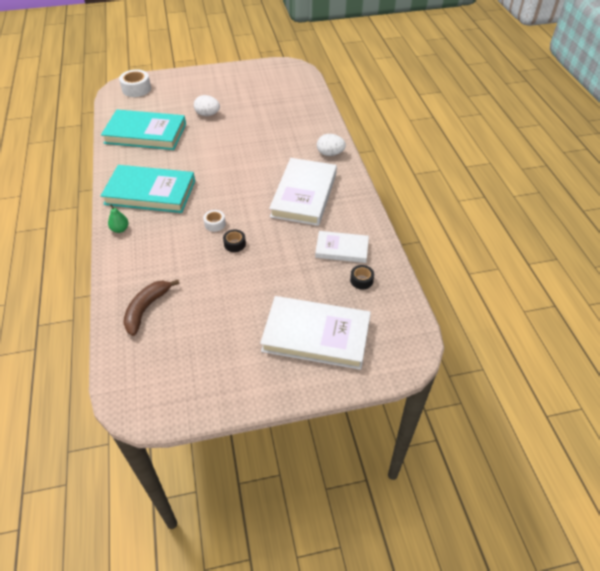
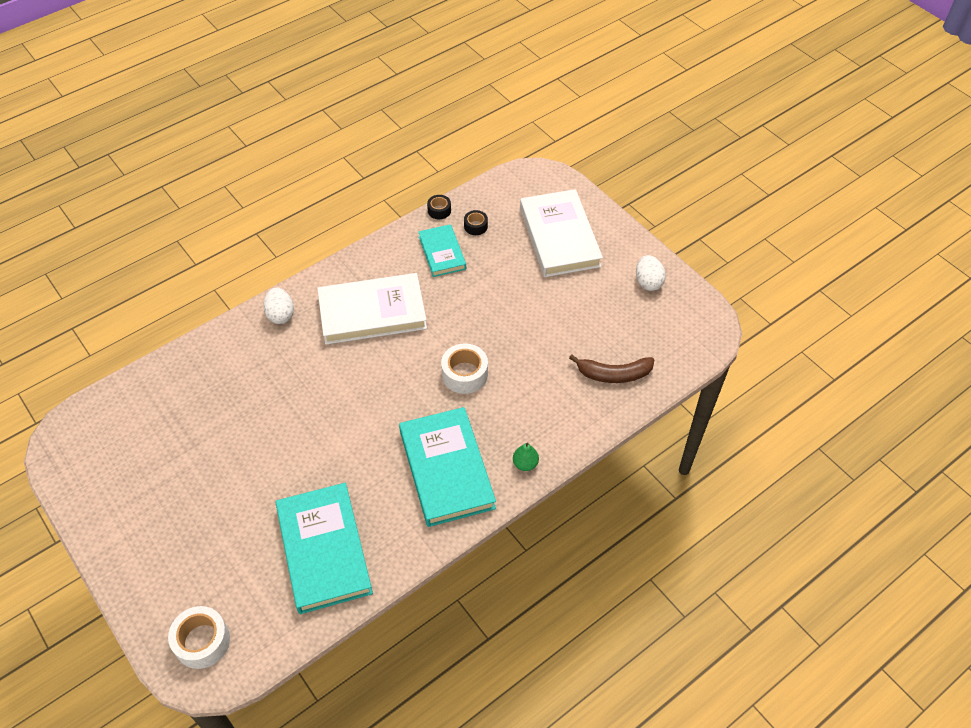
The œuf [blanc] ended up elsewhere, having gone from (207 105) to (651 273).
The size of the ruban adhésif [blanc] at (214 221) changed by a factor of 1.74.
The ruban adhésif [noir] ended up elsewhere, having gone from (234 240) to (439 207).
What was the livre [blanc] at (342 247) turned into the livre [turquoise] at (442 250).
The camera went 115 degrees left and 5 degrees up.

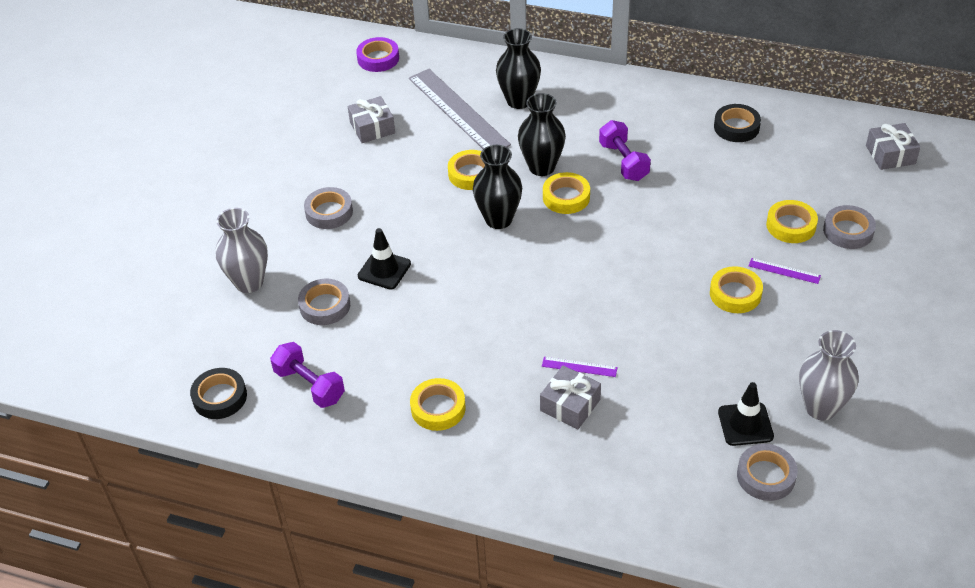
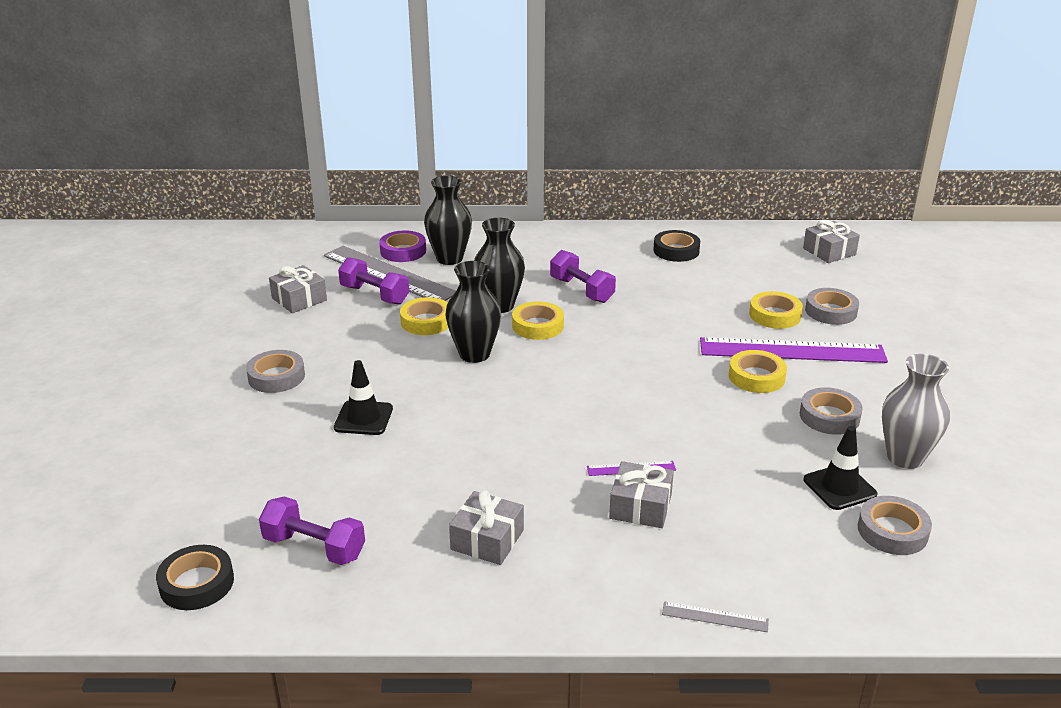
The second view lost the vase [gris] at (241 250).
The ruban adhésif [gris] ended up elsewhere, having gone from (324 302) to (831 411).
The ruban adhésif [violet] ended up elsewhere, having gone from (377 54) to (402 246).
Where the ruban adhésif [jaune] stood at (438 404), the cadeau [gris] came to stand at (486 527).
The size of the règle [violet] at (785 271) changed by a factor of 2.42.
The second view gained the haltère [violet] at (373 281).
The second view gained the règle [gris] at (715 617).
The camera went 20 degrees left and 15 degrees down.

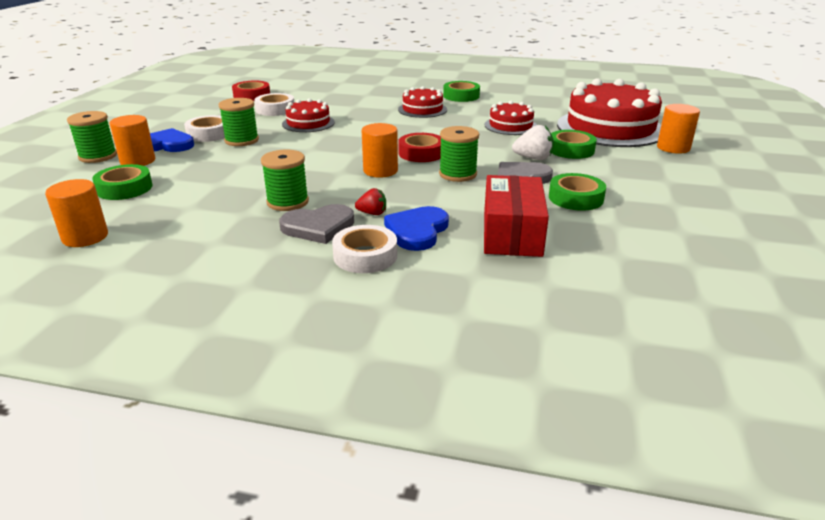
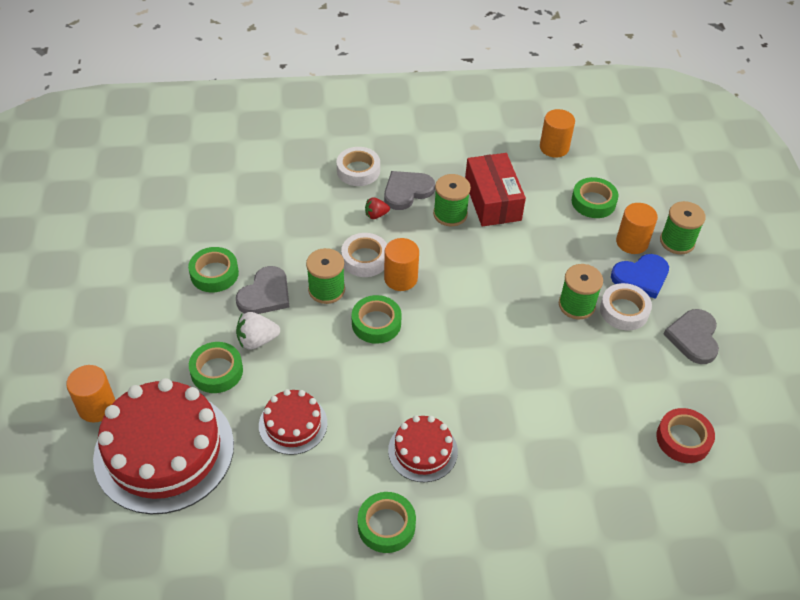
The ruban adhésif [blanc] ended up elsewhere, having gone from (274 104) to (364 255).
The second view lost the gâteau [rouge] at (308 115).
The second view lost the cœur [bleu] at (416 228).
What was the ruban adhésif [rouge] at (419 147) turned into the ruban adhésif [vert] at (376 319).
The boîte [rouge] ended up elsewhere, having gone from (516 216) to (495 190).
The second view gained the cœur [gris] at (691 336).
The camera went 160 degrees right and 20 degrees up.

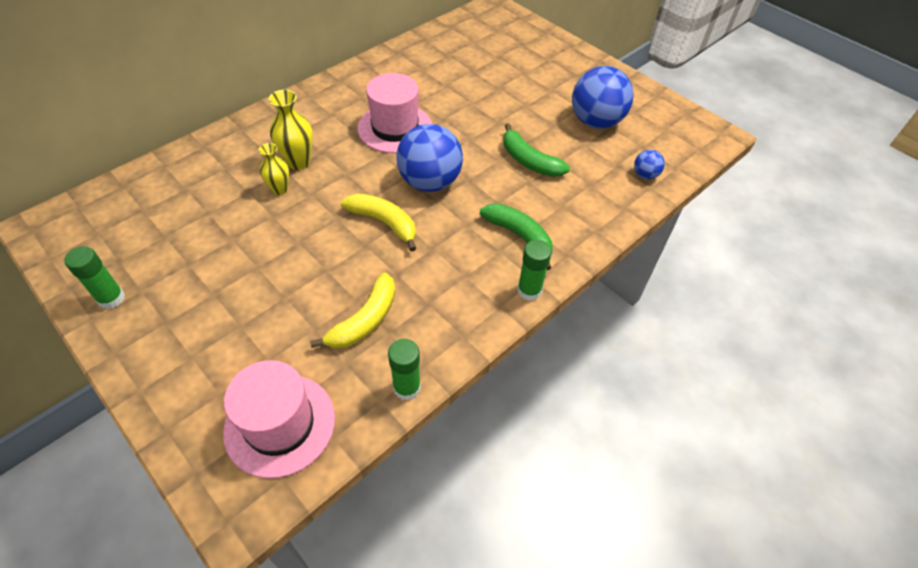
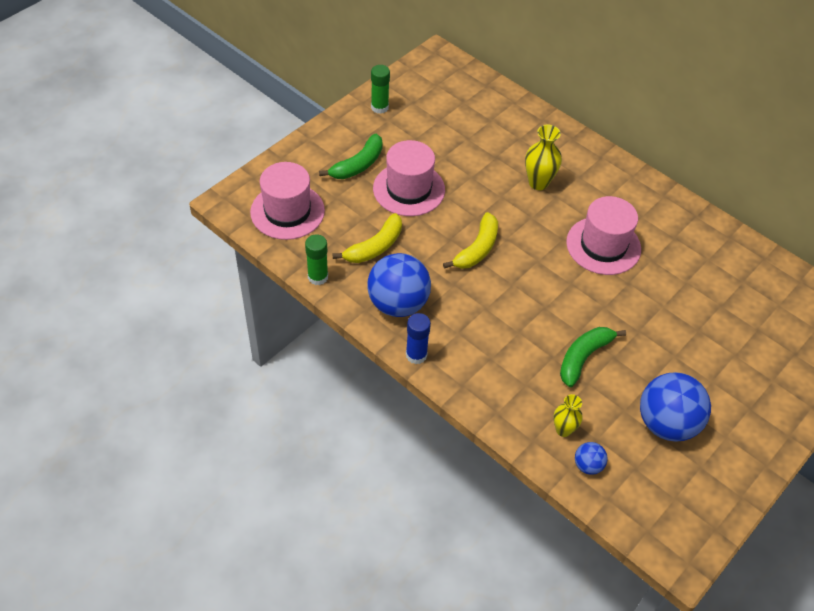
The vase [jaune] ended up elsewhere, having gone from (274 169) to (568 415).
The banane [jaune] at (352 310) ended up facing another way, 75 degrees counterclockwise from before.
The balle [bleu] ended up elsewhere, having gone from (429 158) to (399 285).
The banane [vert] ended up elsewhere, having gone from (516 237) to (351 156).
What was the bâton de colle [vert] at (534 270) turned into the bâton de colle [bleu] at (418 338).
The second view gained the chapeau [rose] at (409 178).
The camera went 85 degrees right and 0 degrees up.

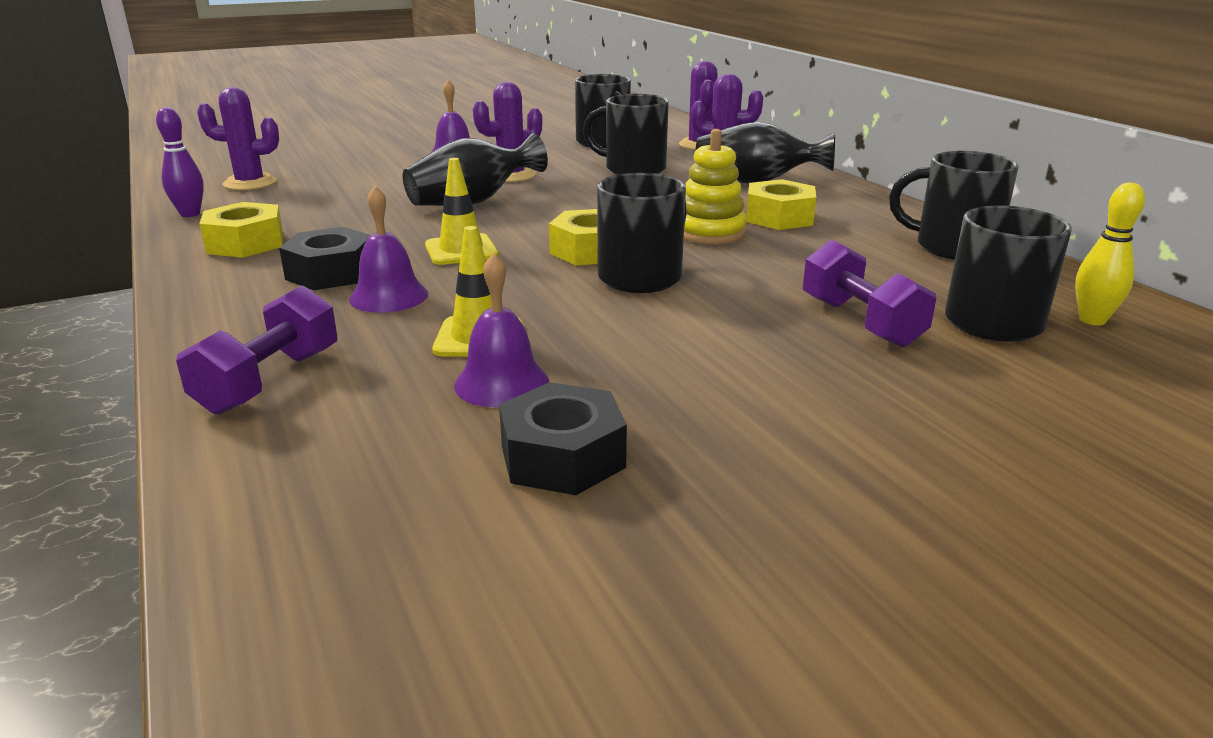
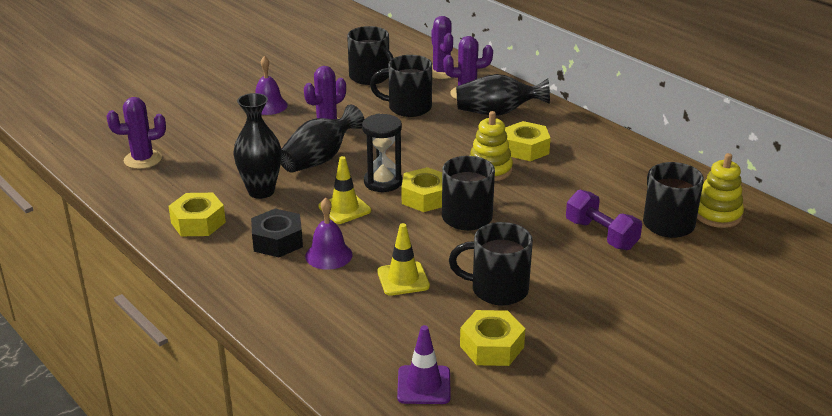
The second view lost the quille [violet] at (180 162).
The second view lost the haltère [violet] at (256 350).
The second view lost the cloche [violet] at (501 330).
What was the écrou [noir] at (563 438) turned into the écrou [jaune] at (492 338).
The tasse [noir] ended up elsewhere, having gone from (954 205) to (491 263).
Where the quille [jaune] stood at (1110 254), the jouet à empiler [jaune] came to stand at (720 190).
The second view gained the vase [noir] at (258 146).
The second view gained the sablier [noir] at (382 153).
The second view gained the cône de chantier [violet] at (424 364).
The camera went 15 degrees left and 5 degrees up.

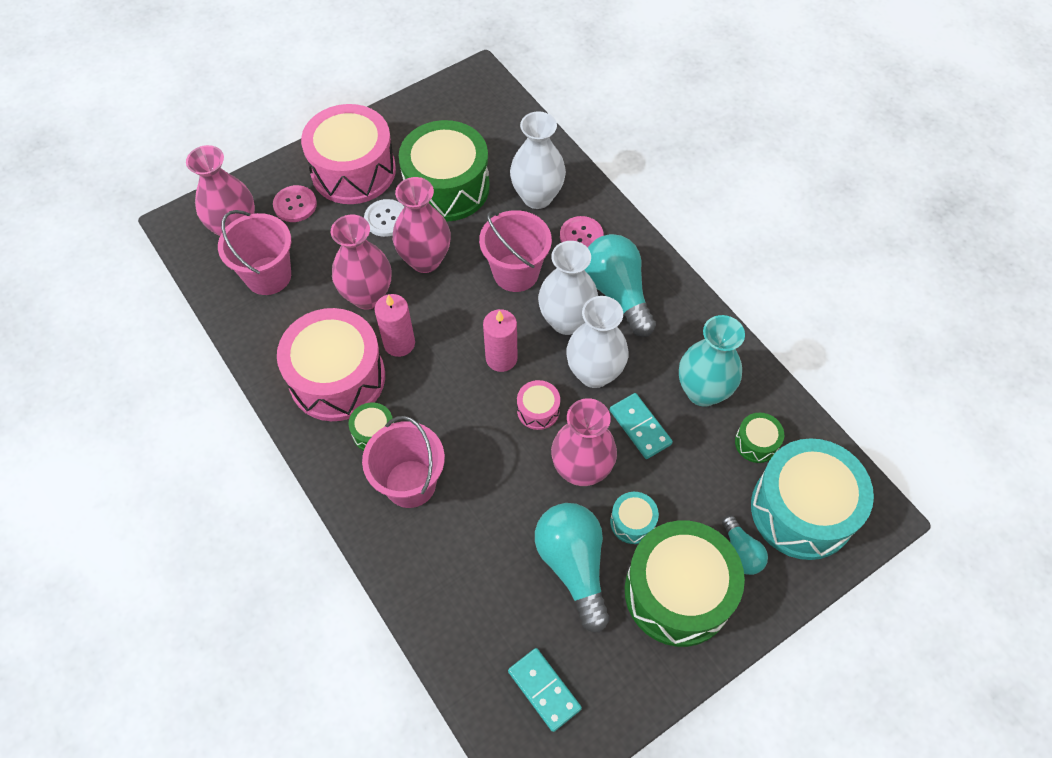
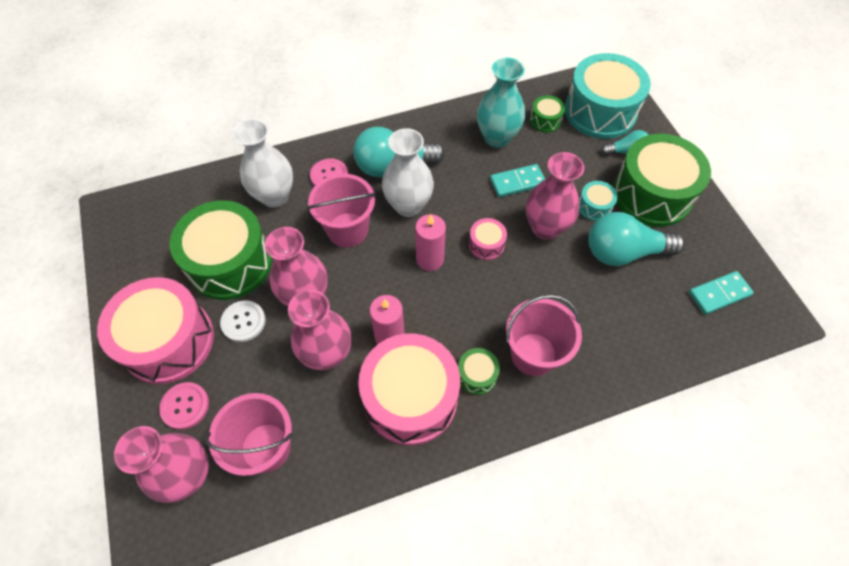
The second view lost the vase [blanc] at (597 342).
The camera went 75 degrees left and 0 degrees up.

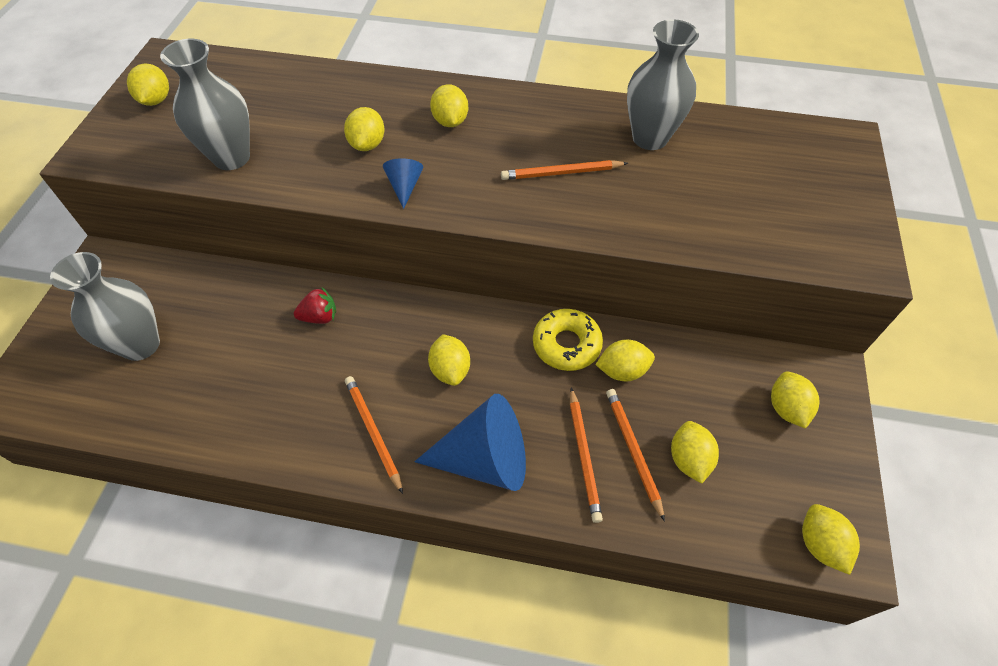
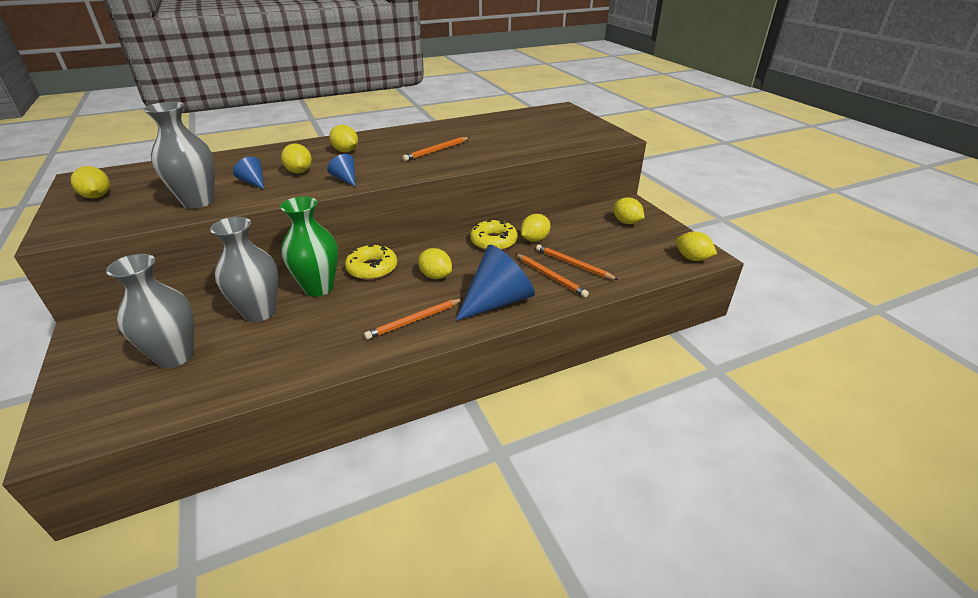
Where the fraise [rouge] stood at (315 306), the vase [vert] came to stand at (309 246).
The crayon [orange] at (374 435) ended up facing another way, 60 degrees counterclockwise from before.
The vase [gris] ended up elsewhere, having gone from (663 84) to (244 269).
The second view lost the citron [jaune] at (695 452).
The second view gained the cône [bleu] at (248 173).
The second view gained the beignet [jaune] at (371 262).
The camera went 35 degrees left and 20 degrees down.

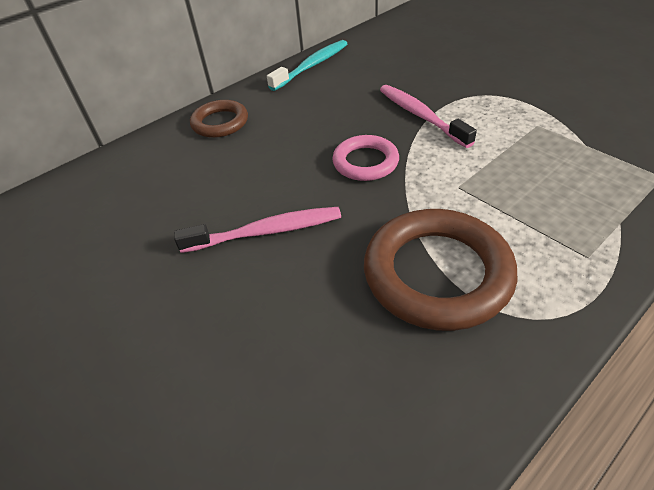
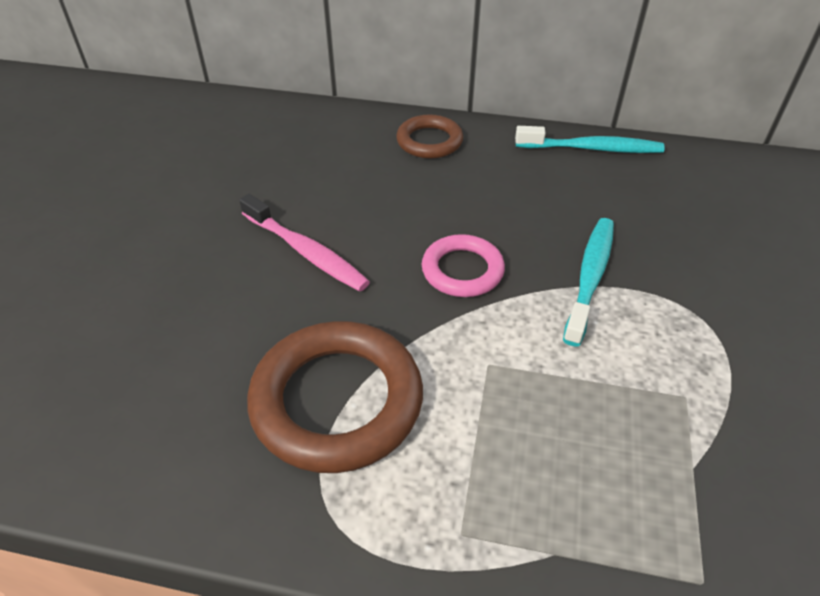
What was the brosse à dents [rose] at (428 116) turned into the brosse à dents [turquoise] at (588 282).
The camera went 50 degrees right and 0 degrees up.

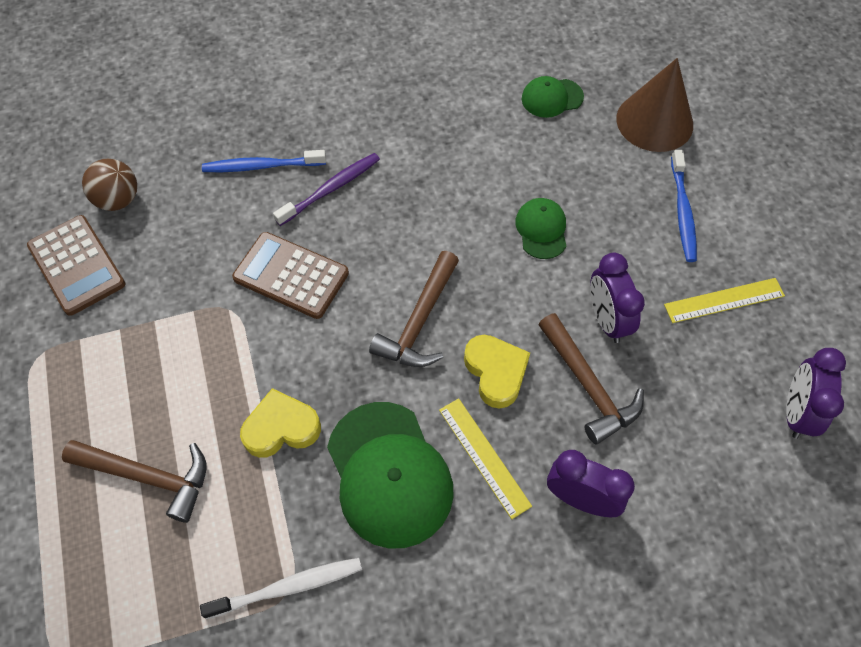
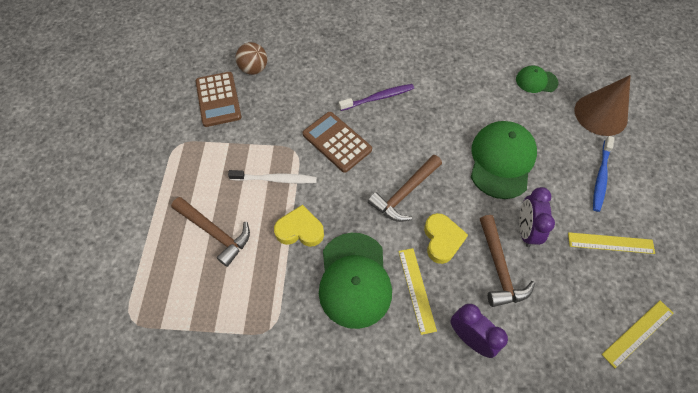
The brosse à dents [blanc] ended up elsewhere, having gone from (281 588) to (272 177).
The second view lost the brosse à dents [bleu] at (264 161).
The size of the casquette [vert] at (540 228) changed by a factor of 1.91.
Where the réveil [violet] stood at (816 393), the règle [jaune] came to stand at (637 334).
The camera went 20 degrees right and 0 degrees up.

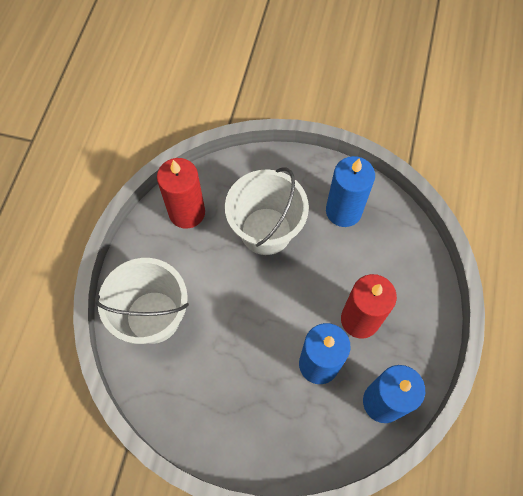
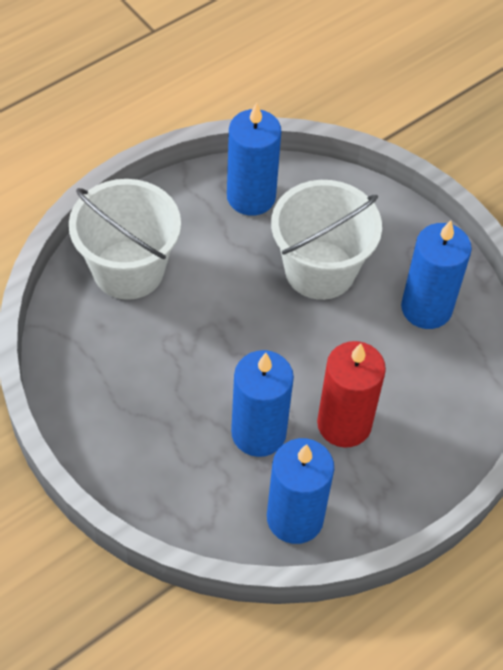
What was the bougie [rouge] at (181 193) turned into the bougie [bleu] at (254 159).
The camera went 35 degrees right and 10 degrees down.

